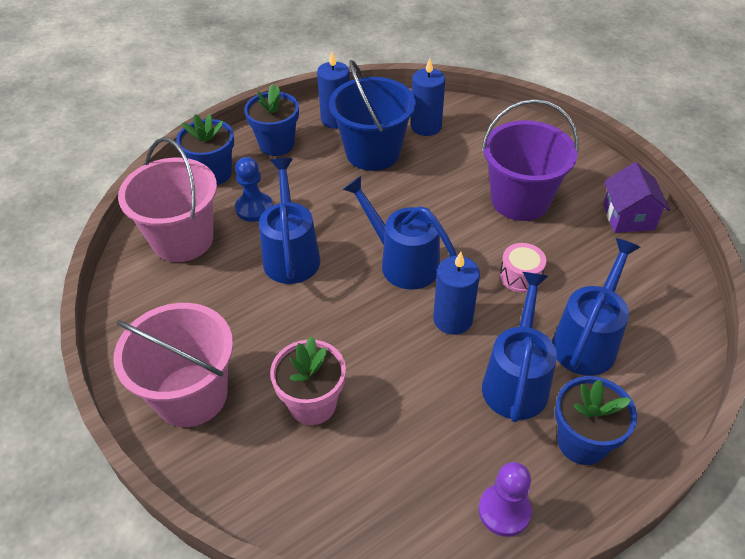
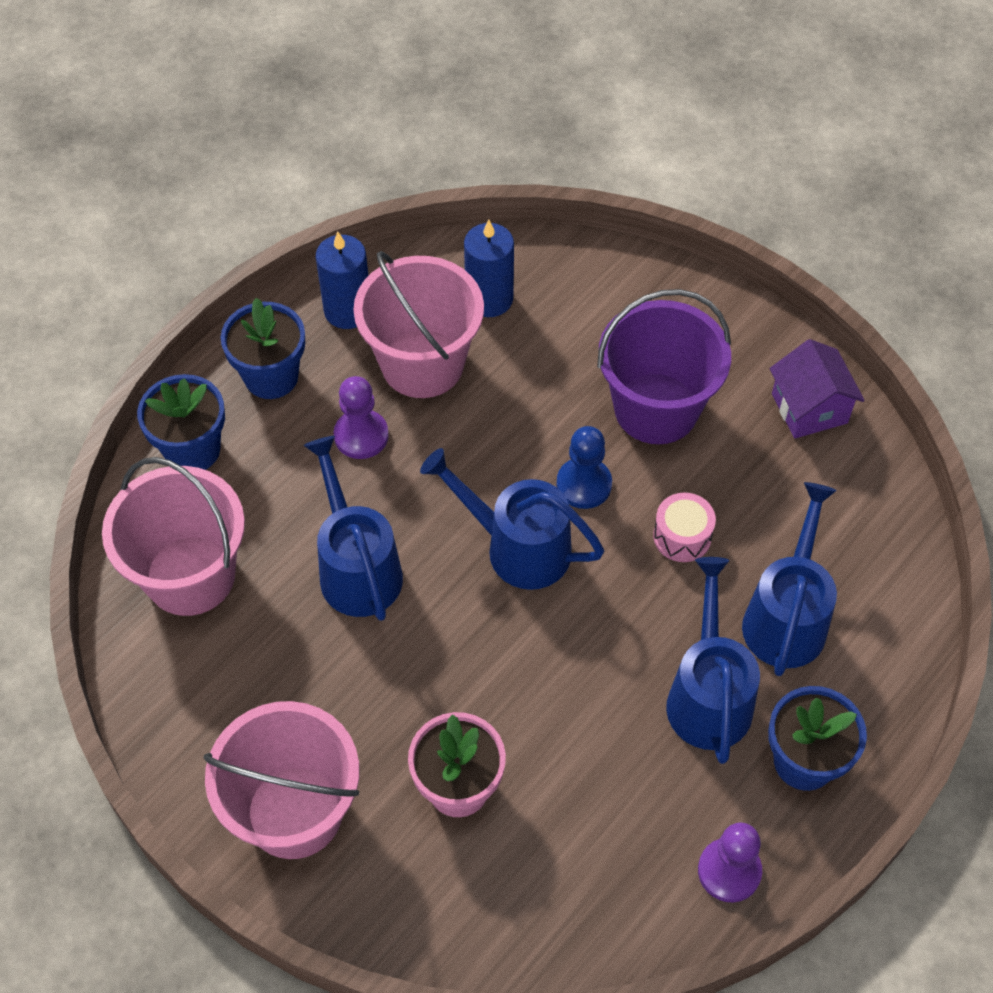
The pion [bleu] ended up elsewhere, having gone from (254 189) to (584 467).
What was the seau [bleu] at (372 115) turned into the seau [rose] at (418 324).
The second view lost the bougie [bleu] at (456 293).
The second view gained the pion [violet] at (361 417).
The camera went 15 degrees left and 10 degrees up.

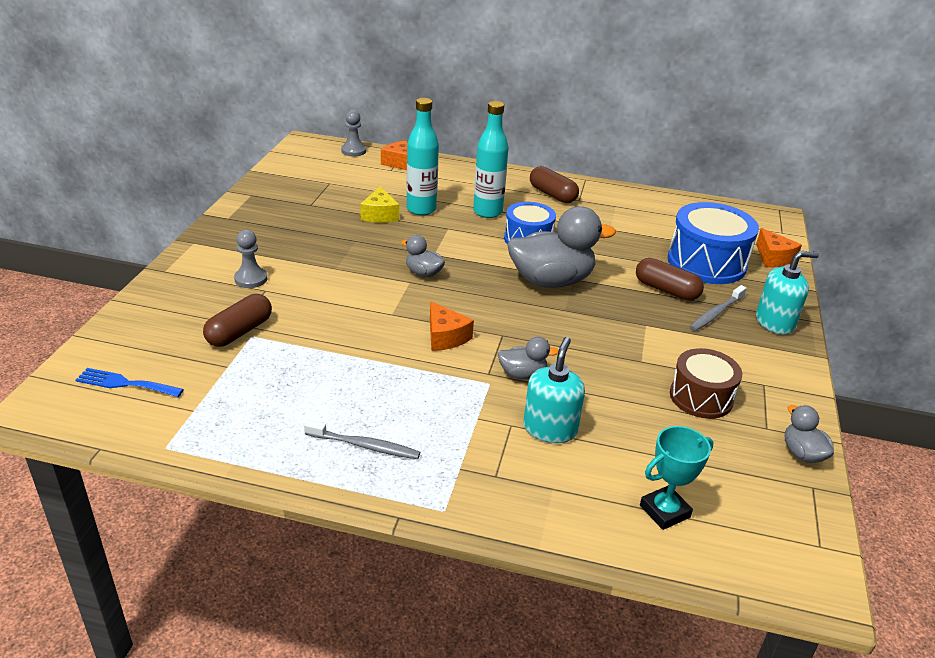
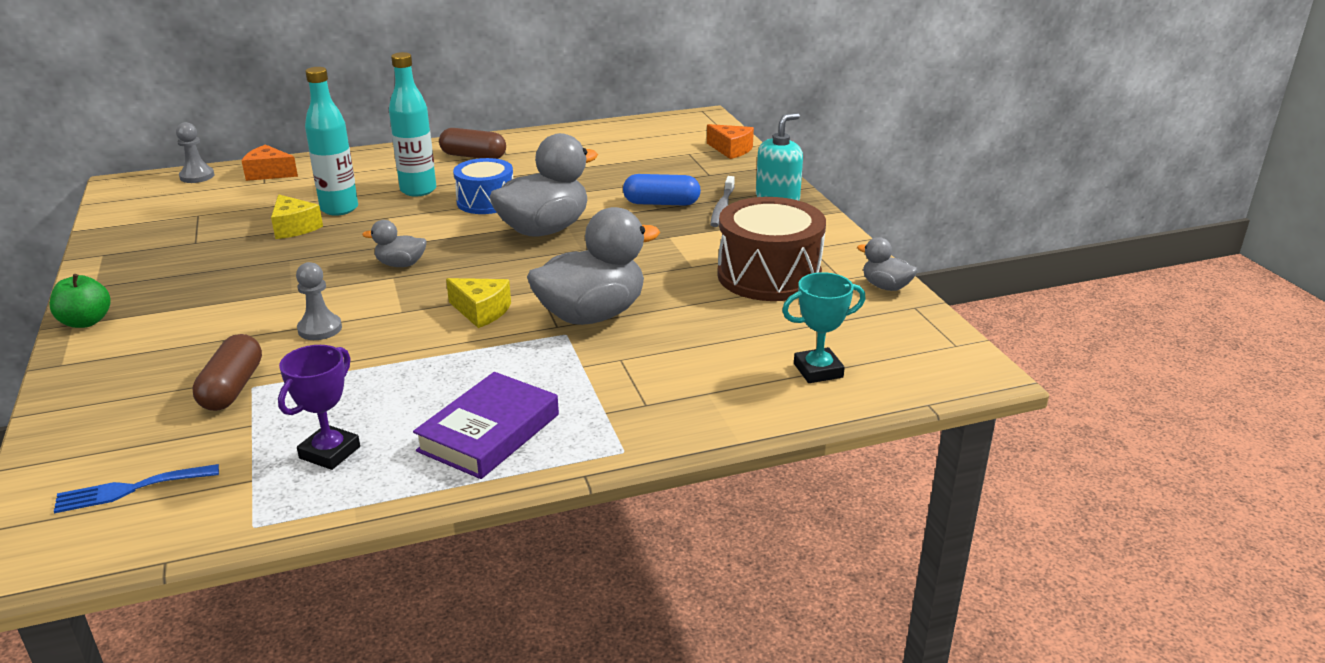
The pion [gris] ended up elsewhere, having gone from (250 259) to (319 301).
Where the brosse à dents [gris] stood at (362 439), the livre [violet] came to stand at (486 425).
What was the fromage [orange] at (452 326) turned into the fromage [jaune] at (478 303).
The size of the canard [gris] at (528 358) changed by a factor of 2.09.
The second view lost the distributeur de savon [turquoise] at (554 390).
What was the gélule [marron] at (670 279) turned into the gélule [bleu] at (662 190).
The trophée [turquoise] at (676 478) ended up facing another way, 45 degrees clockwise from before.
The second view lost the tambour [bleu] at (713 243).
The size of the tambour [marron] at (706 383) changed by a factor of 1.56.
The second view gained the pomme [vert] at (80 301).
The second view gained the trophée [violet] at (319 407).
The camera went 30 degrees left and 5 degrees down.

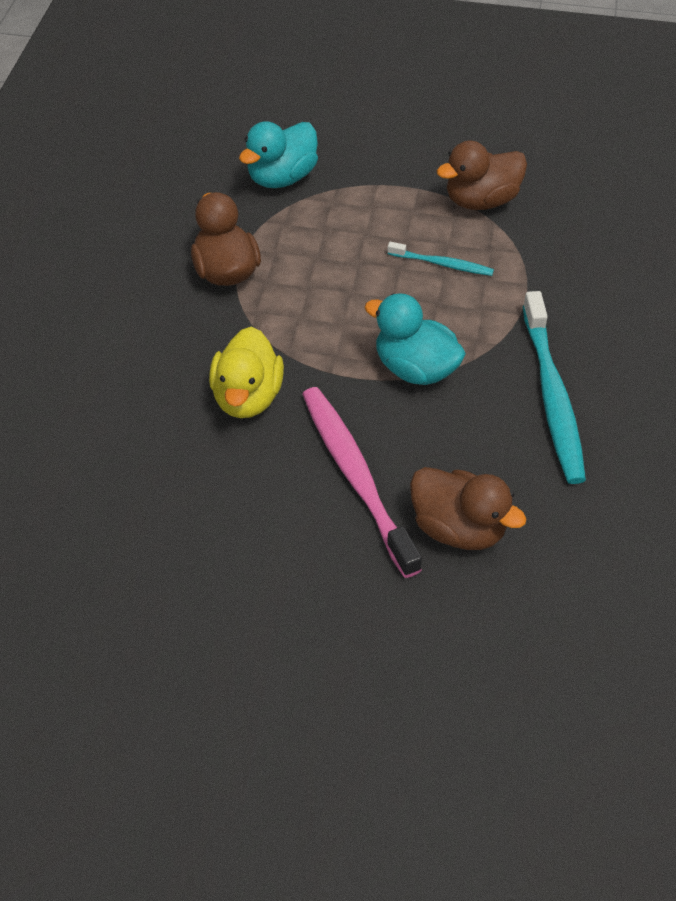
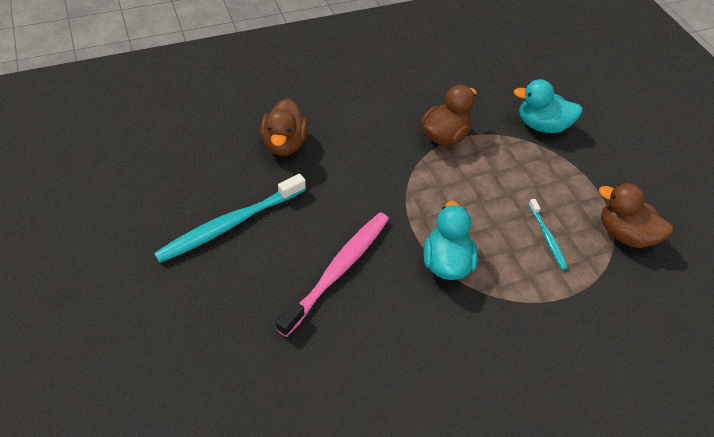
The second view lost the canard [jaune] at (246 372).
The canard [marron] ended up elsewhere, having gone from (468 508) to (284 127).
The brosse à dents [turquoise] ended up elsewhere, having gone from (554 387) to (230 218).
The camera went 55 degrees right and 0 degrees up.

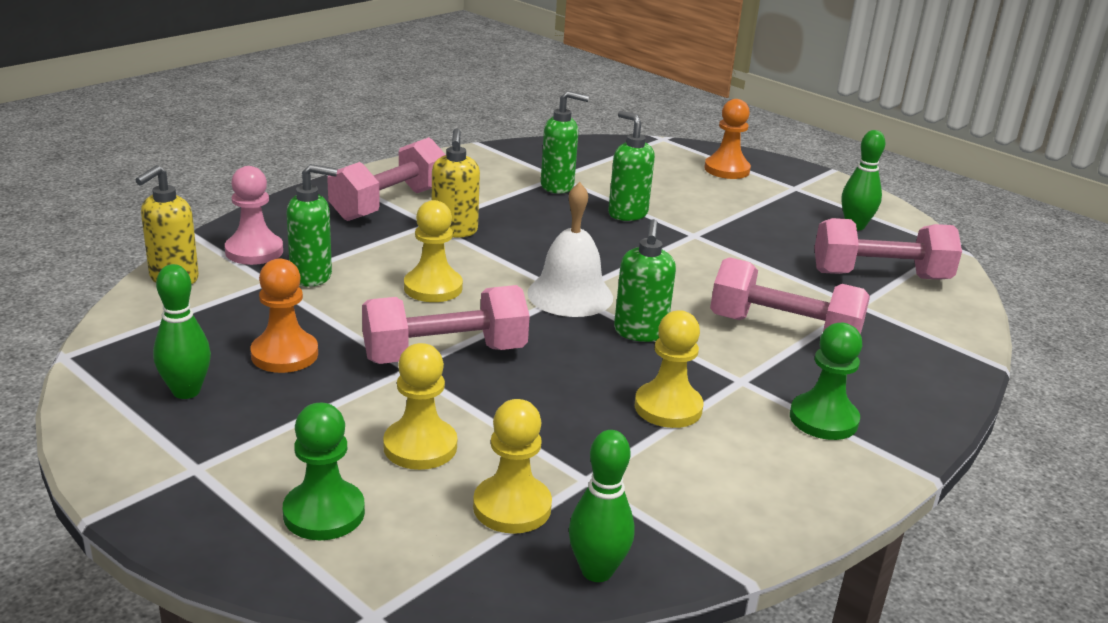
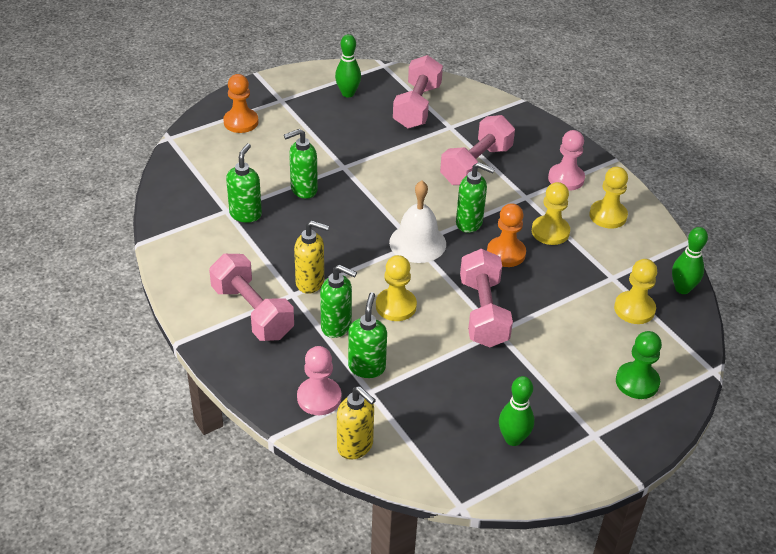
The pion [orange] ended up elsewhere, having gone from (284 315) to (506 235).
The pion [jaune] ended up elsewhere, having gone from (420 406) to (608 198).
What was the pion [vert] at (826 381) turned into the pion [rose] at (566 160).
The second view gained the distributeur de savon [vert] at (338 301).
The camera went 75 degrees left and 15 degrees up.

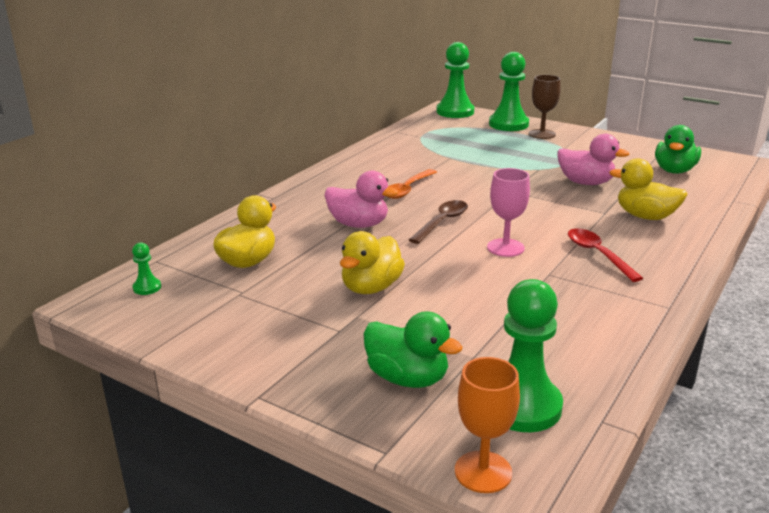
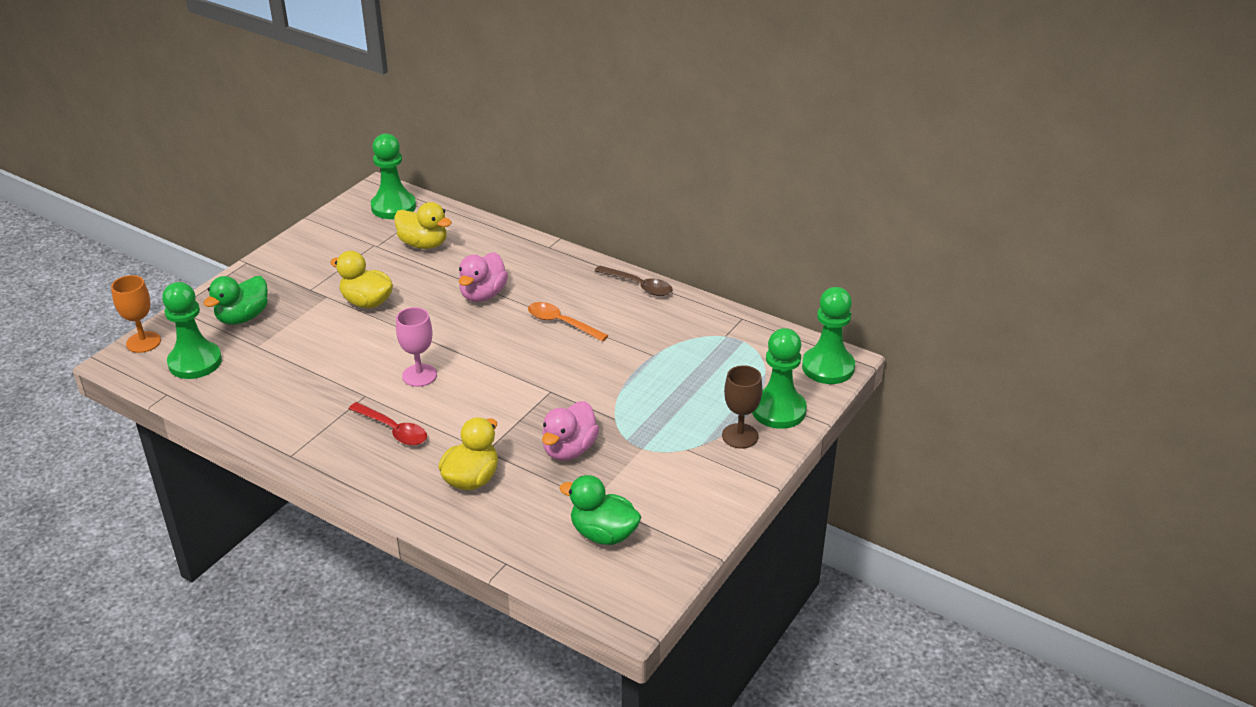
The size of the pion [vert] at (146 269) changed by a factor of 2.25.
The cuillère [marron] ended up elsewhere, having gone from (438 222) to (633 281).
The cuillère [rouge] at (605 255) ended up facing another way, 60 degrees clockwise from before.
The camera went 90 degrees right and 10 degrees up.

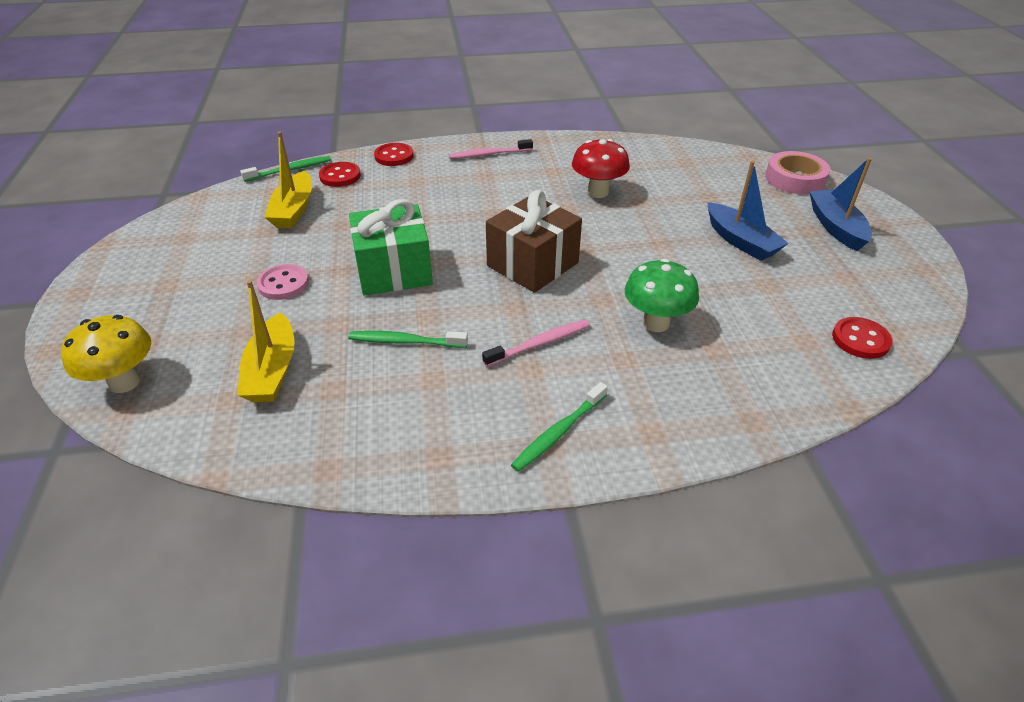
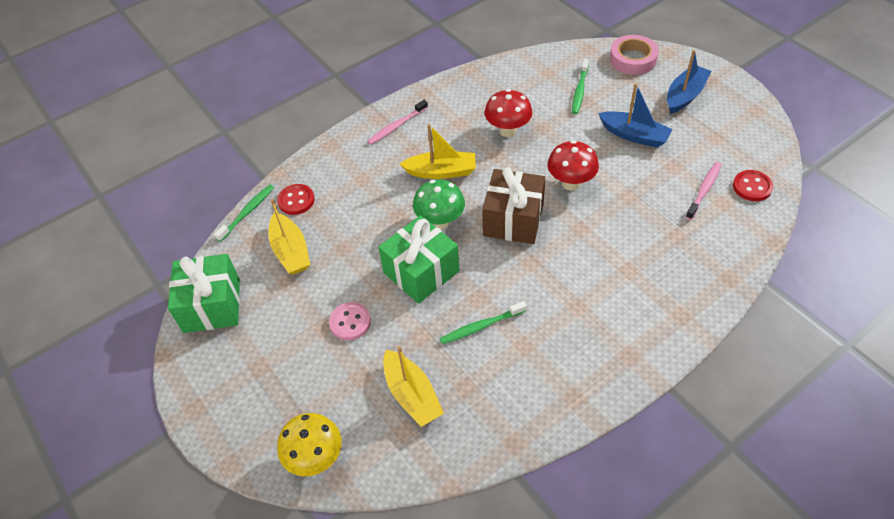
The second view lost the bouton [rouge] at (394 154).
The brosse à dents [rose] ended up elsewhere, having gone from (536 343) to (704 191).
The brosse à dents [vert] ended up elsewhere, having gone from (559 427) to (580 86).
The champignon [vert] ended up elsewhere, having gone from (662 295) to (439 205).
The bateau [bleu] at (840 204) ended up facing another way, 75 degrees clockwise from before.
The second view gained the cadeau [vert] at (204 293).
The second view gained the bateau [jaune] at (438 151).
The second view gained the champignon [rouge] at (573 165).
The camera went 25 degrees left and 10 degrees up.

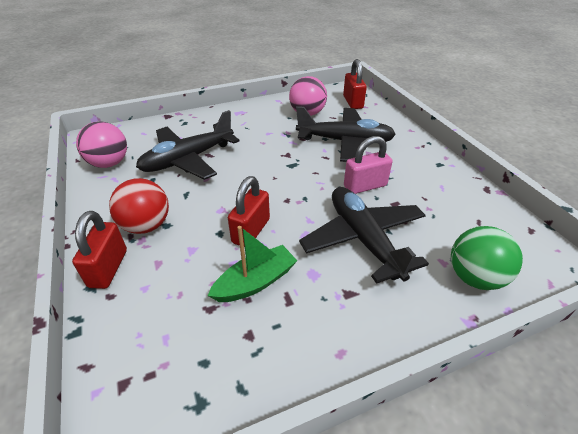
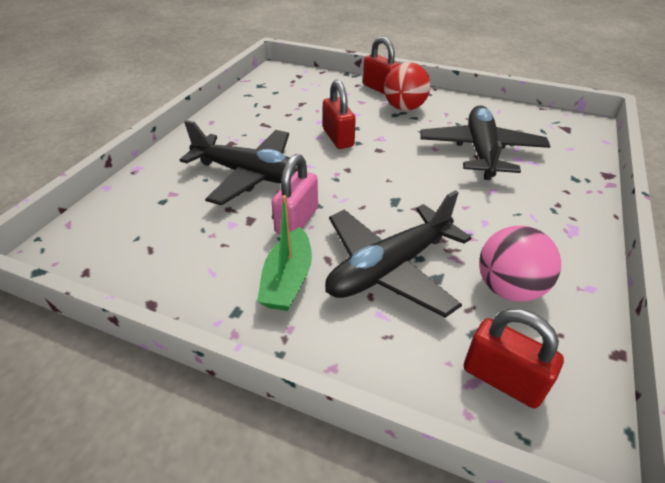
The second view lost the balle [rose] at (101 144).
The bateau [vert] ended up elsewhere, having gone from (252 264) to (284 253).
The second view lost the balle [vert] at (487 258).
The camera went 135 degrees right and 0 degrees up.

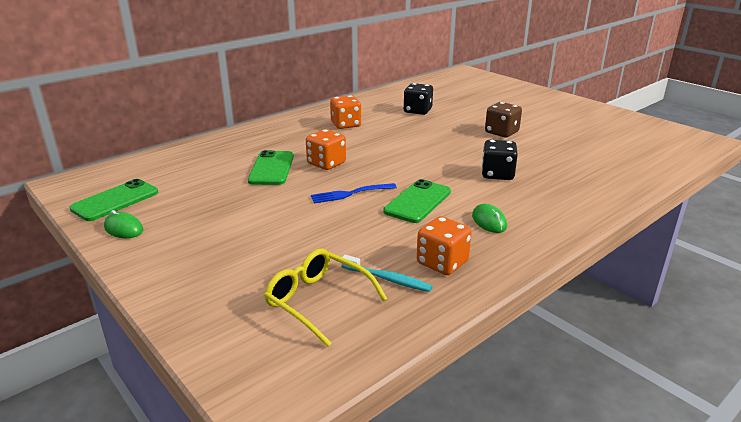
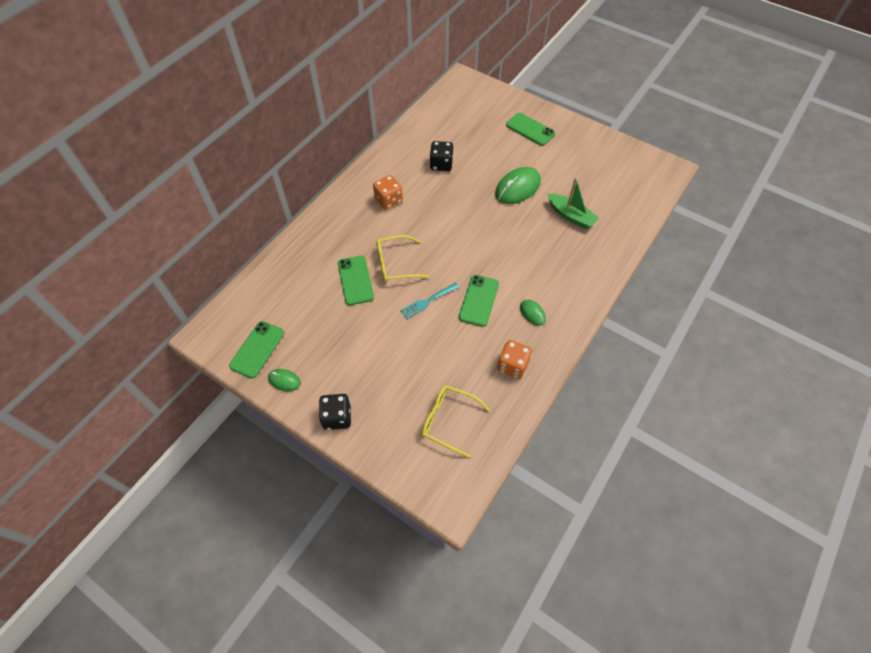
Where the dé [orange] stood at (326 149), the lunettes [jaune] came to stand at (402 258).
What was the fourchette [bleu] at (354 193) turned into the fourchette [turquoise] at (429 300).
The second view lost the brosse à dents [turquoise] at (386 273).
The dé [noir] ended up elsewhere, having gone from (500 160) to (335 412).
Where the dé [marron] stood at (503 119), the souris [vert] came to stand at (518 185).
The second view gained the téléphone [vert] at (531 129).
The second view gained the bateau [vert] at (573 203).
The camera went 15 degrees left and 30 degrees up.

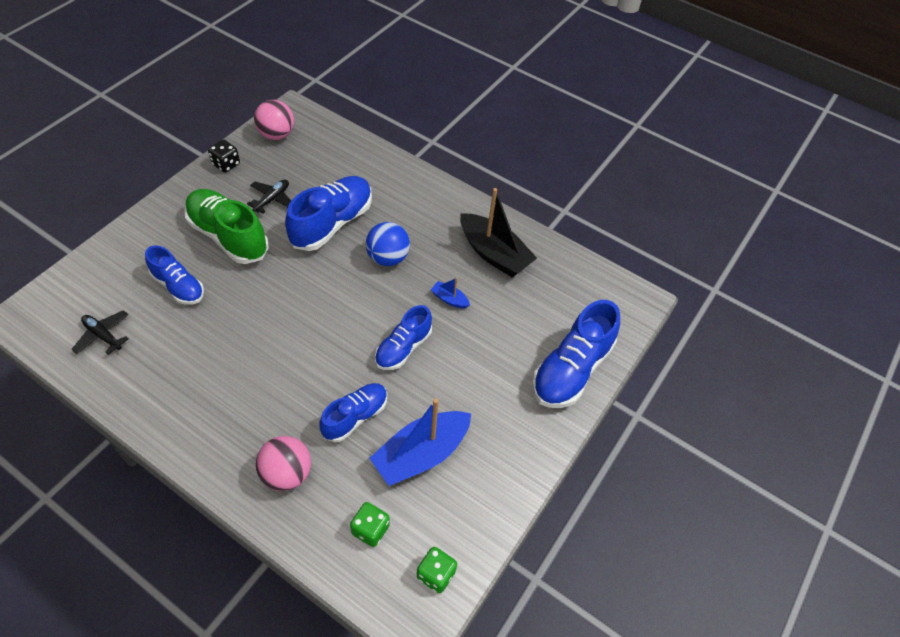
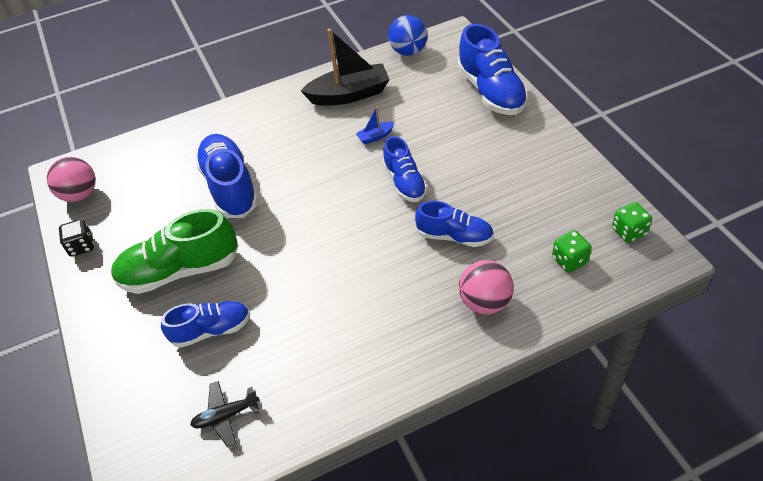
The second view lost the avion [noir] at (269 197).
The chaussure [bleu] at (353 412) ended up facing another way, 120 degrees clockwise from before.
The balle [bleu] ended up elsewhere, having gone from (388 244) to (407 35).
The second view lost the bateau [bleu] at (420 442).
The camera went 50 degrees left and 5 degrees down.

